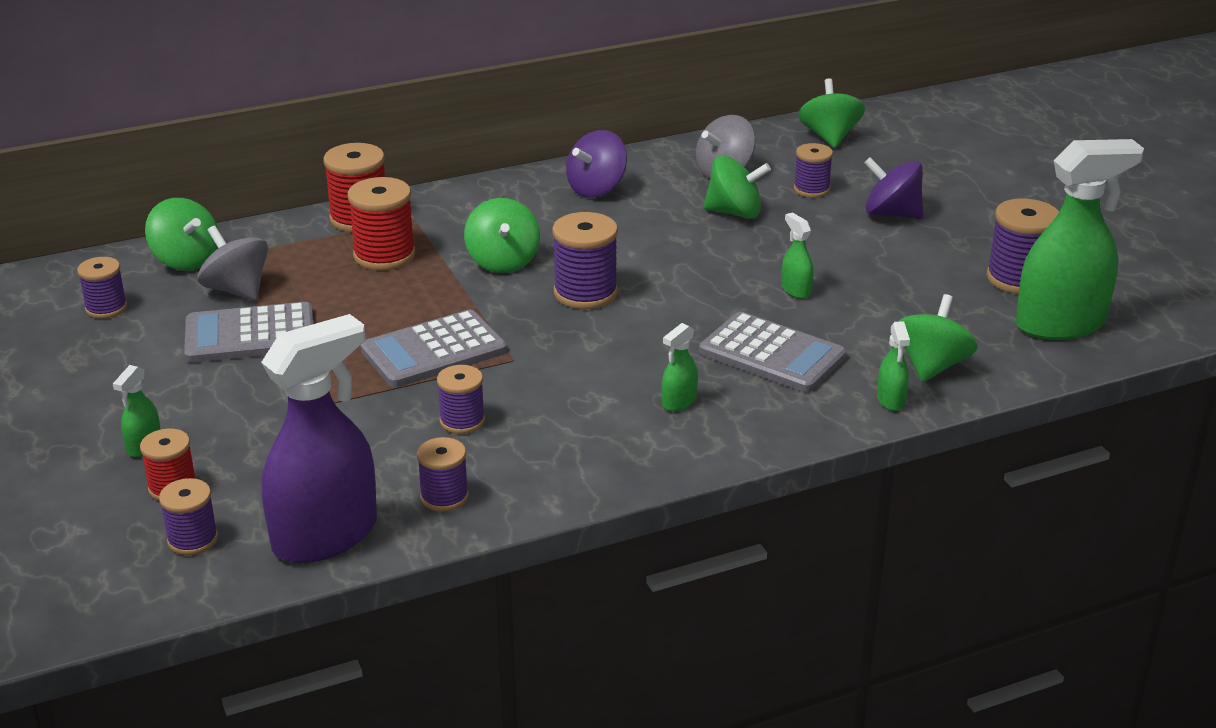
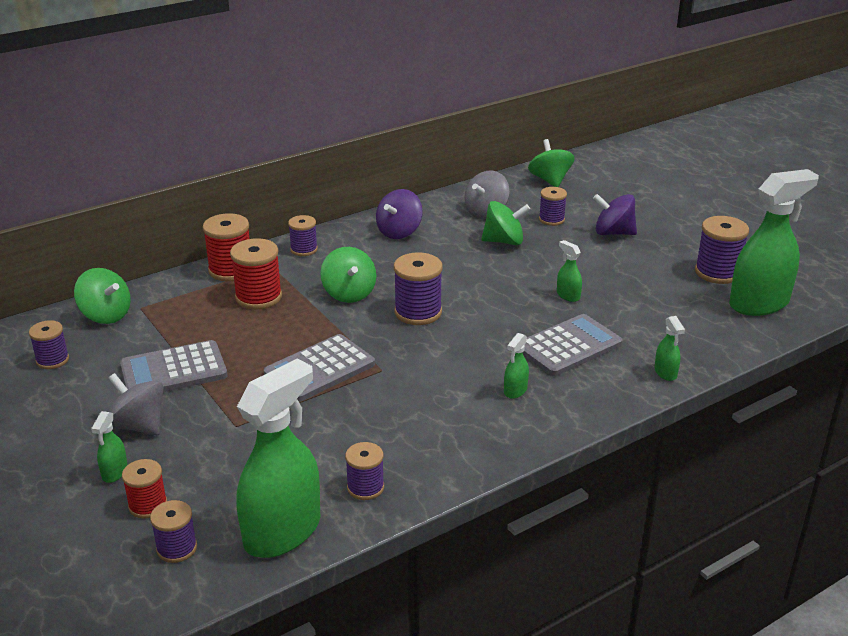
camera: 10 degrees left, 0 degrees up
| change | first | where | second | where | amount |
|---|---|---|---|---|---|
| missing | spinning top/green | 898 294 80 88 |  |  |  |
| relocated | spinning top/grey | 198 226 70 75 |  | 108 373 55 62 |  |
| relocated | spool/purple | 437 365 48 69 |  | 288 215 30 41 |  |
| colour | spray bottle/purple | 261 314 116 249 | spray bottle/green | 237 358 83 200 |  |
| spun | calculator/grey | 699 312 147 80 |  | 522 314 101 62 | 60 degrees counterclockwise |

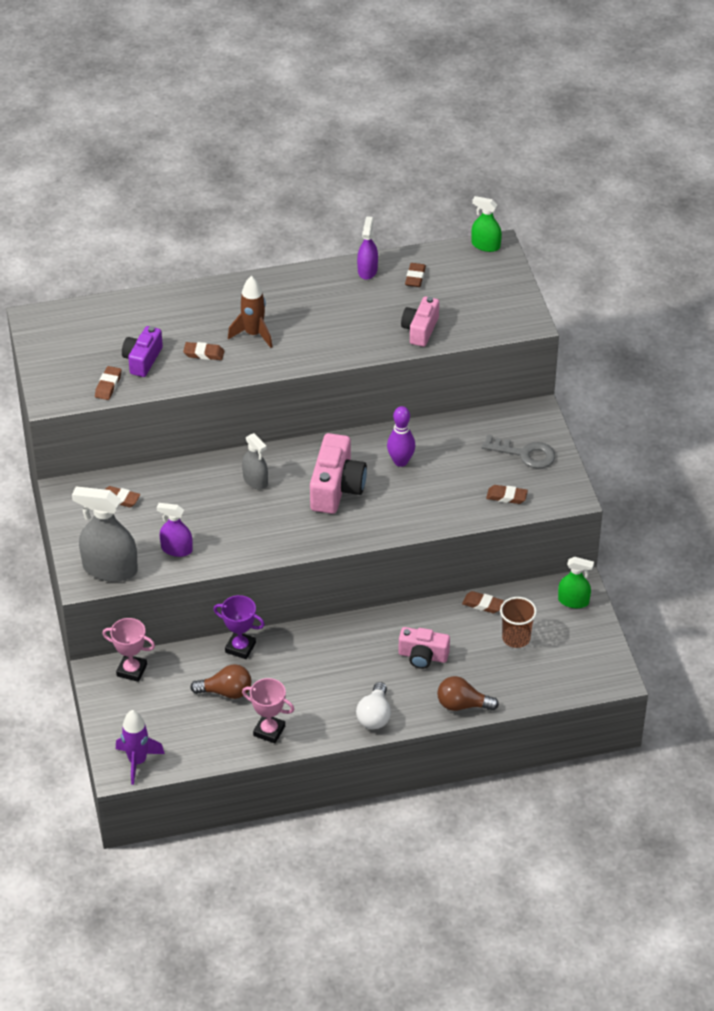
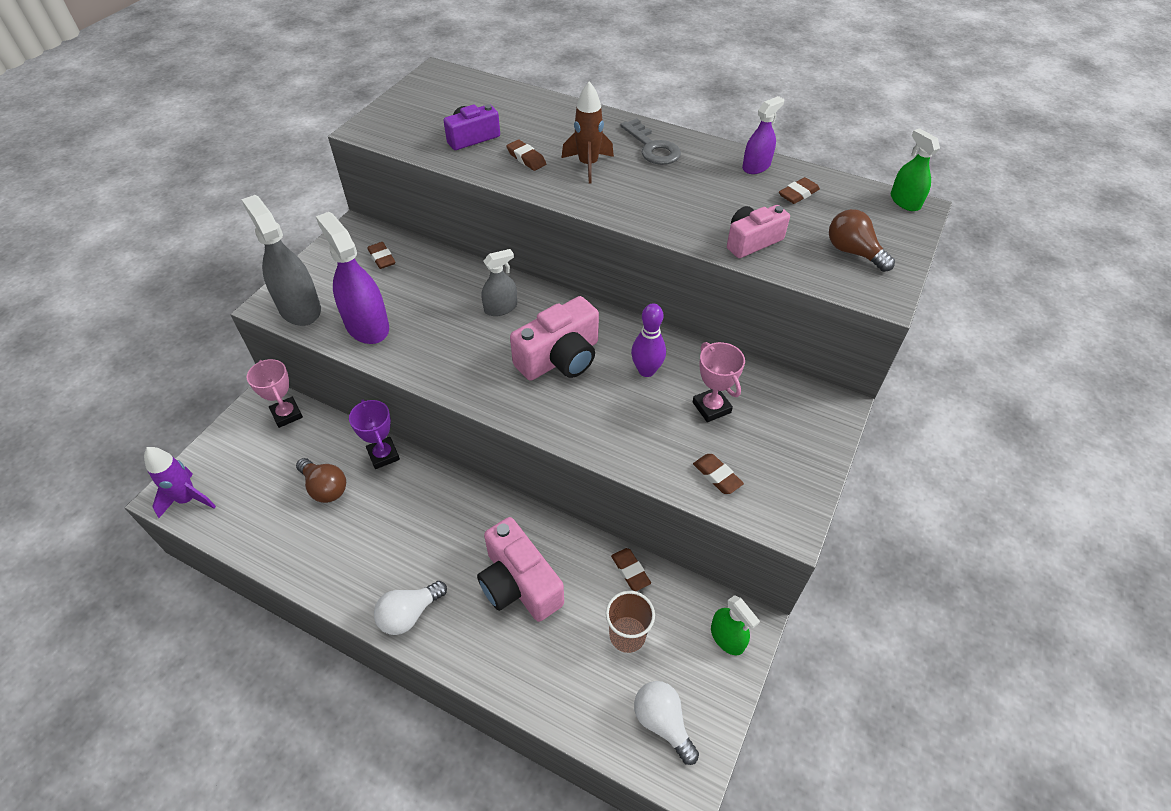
camera: 40 degrees right, 5 degrees up
| change | first | where | second | where | amount |
|---|---|---|---|---|---|
| missing | eraser/brown | 95 366 27 34 |  |  |  |
| appeared |  |  | light bulb/white | 634 681 65 84 |  |
| relocated | trophy/pink | 242 678 52 65 |  | 693 342 52 80 |  |
| relocated | light bulb/brown | 437 676 62 35 |  | 829 209 66 63 |  |
| relocated | key/grey | 482 435 73 34 |  | 620 118 61 47 |  |
| spun | spray bottle/grey | 242 433 26 56 |  | 482 249 35 67 | 120 degrees counterclockwise |
| size | spray bottle/purple | 157 503 36 54 |  | 316 212 73 132 | x1.74 |
| size | camera/pink | 398 627 52 42 |  | 477 517 87 105 | x1.55 |

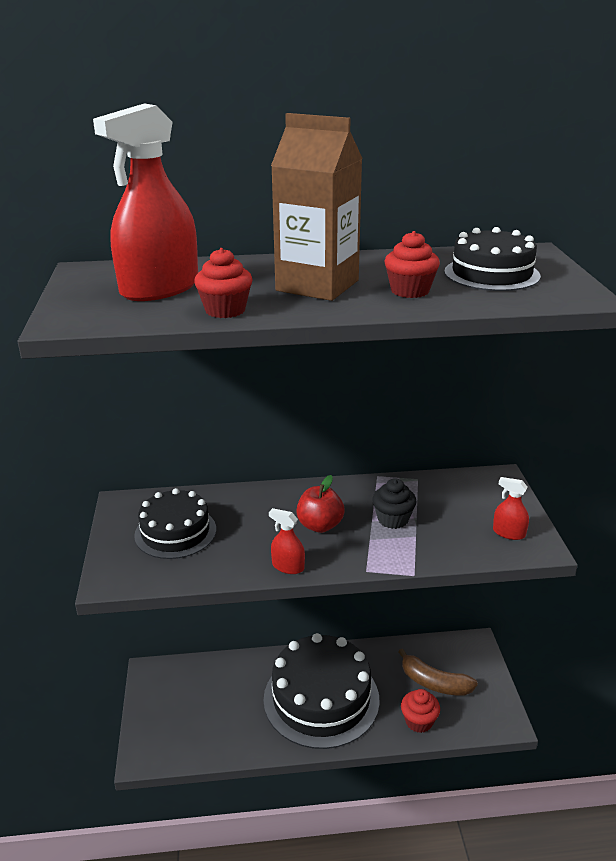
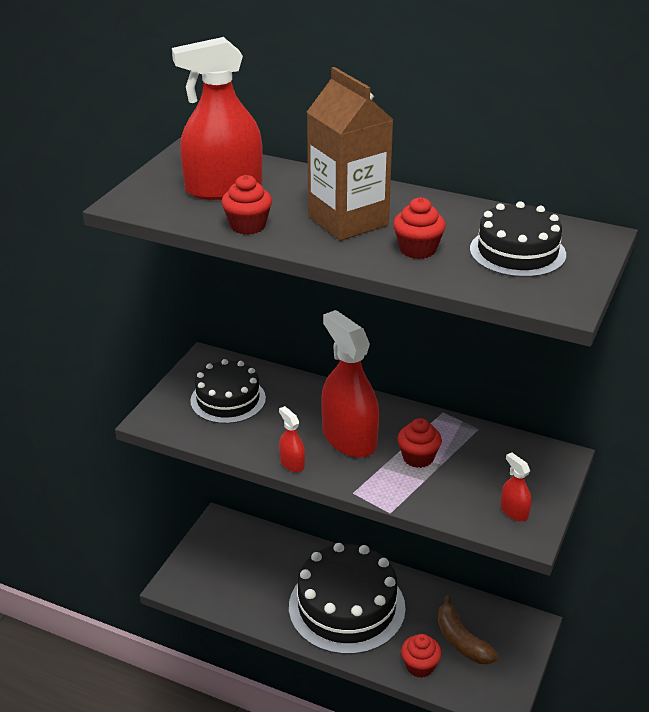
camera: 30 degrees right, 5 degrees up
| change | first | where | second | where | amount |
|---|---|---|---|---|---|
| exchanged | apple/red | 296 475 48 58 | spray bottle/red | 321 310 58 148 |  |
| colour | cupcake/black | 372 478 44 51 | cupcake/red | 397 418 45 50 |  |

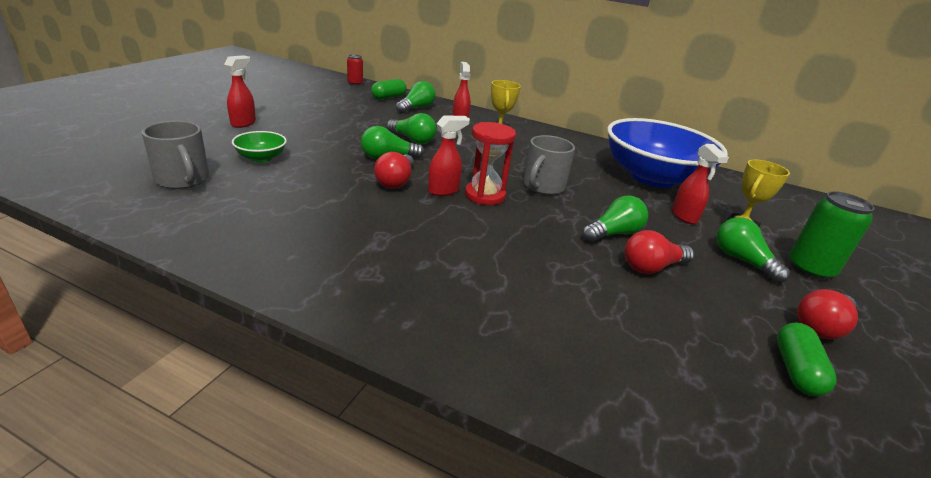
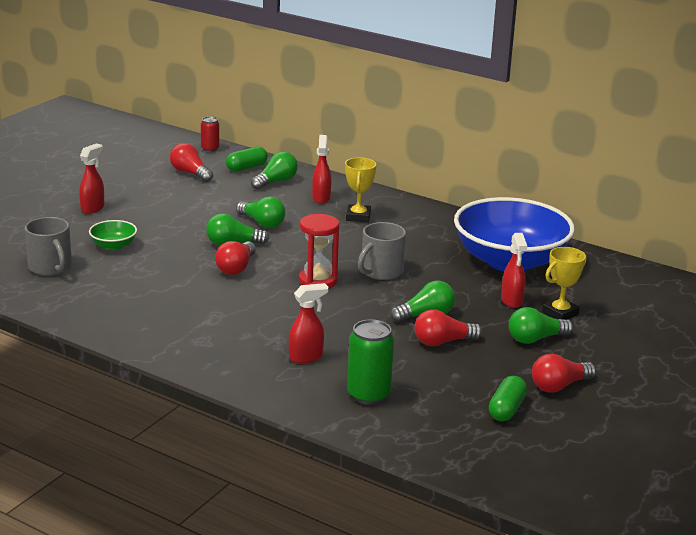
camera: 10 degrees right, 5 degrees down
| change | first | where | second | where | amount |
|---|---|---|---|---|---|
| appeared |  |  | light bulb/red | 170 143 43 39 |  |
| relocated | spray bottle/red | 428 115 42 81 |  | 289 283 40 80 |  |
| relocated | can/green | 789 191 86 89 |  | 347 319 47 86 |  |
| spun | light bulb/green | 716 217 74 66 |  | 509 307 64 37 | 90 degrees counterclockwise |

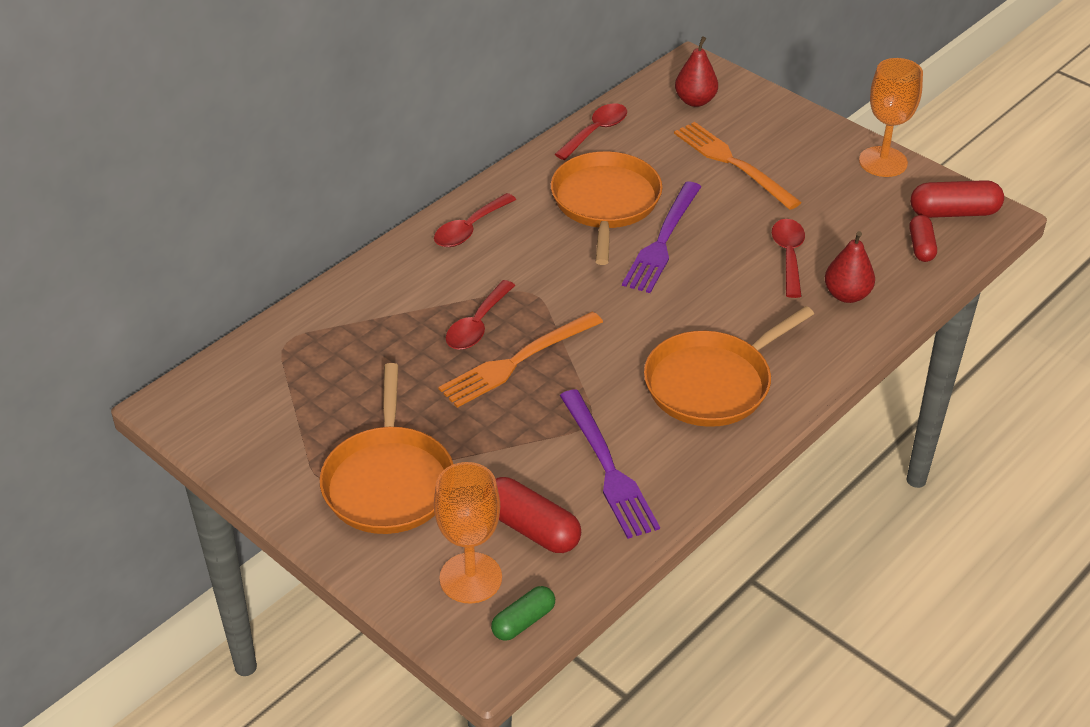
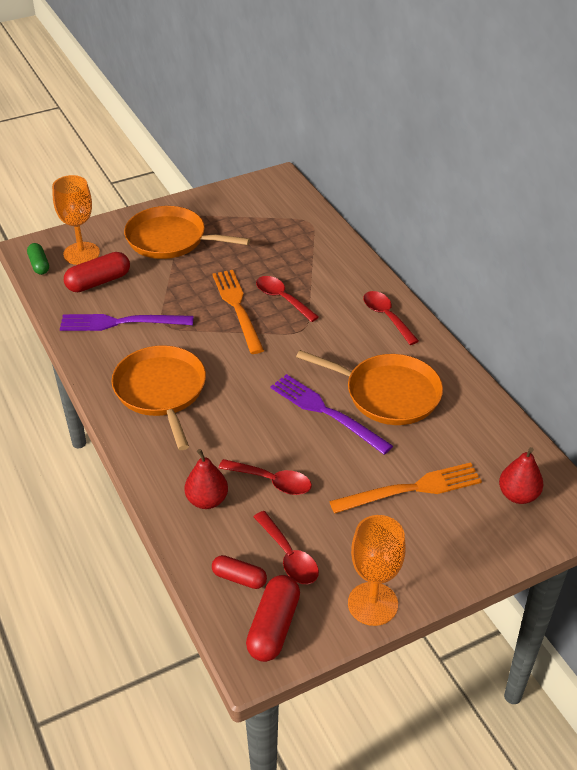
camera: 110 degrees right, 0 degrees up
| change | first | where | second | where | amount |
|---|---|---|---|---|---|
| relocated | spoon/red | 555 103 72 57 |  | 253 511 66 73 |  |

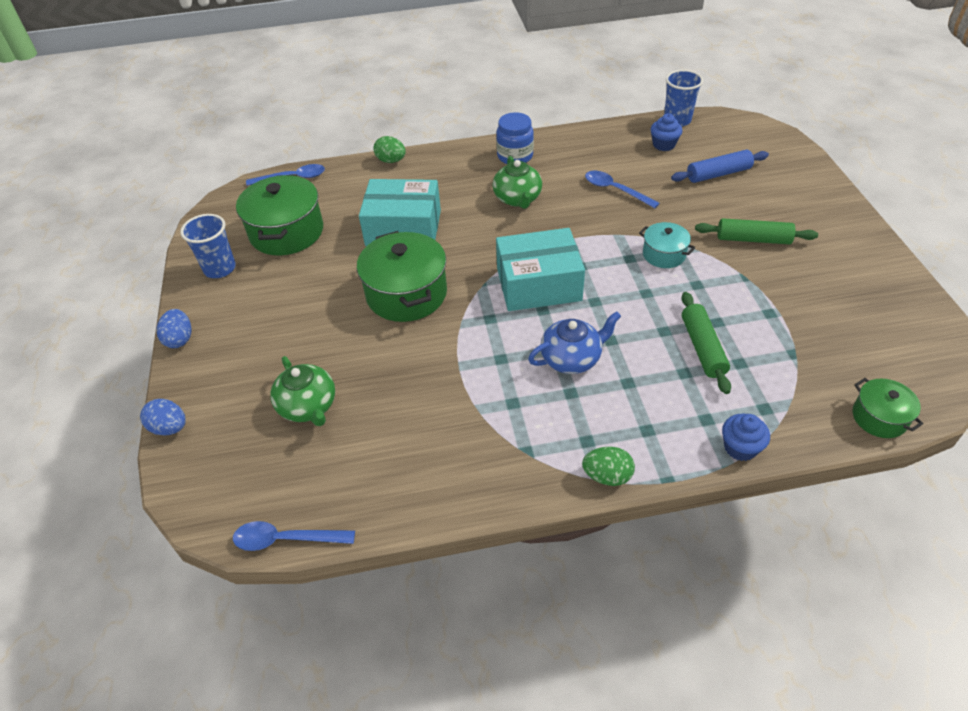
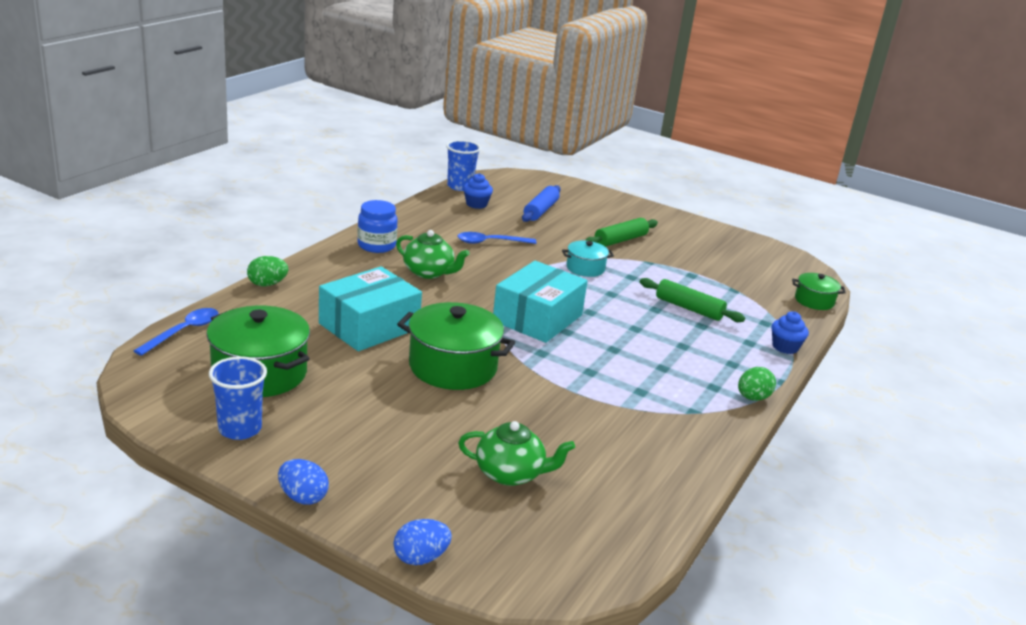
camera: 55 degrees left, 20 degrees down
| change | first | where | second | where | amount |
|---|---|---|---|---|---|
| missing | spoon/blue | 233 521 122 30 |  |  |  |
| missing | teapot/blue | 528 311 93 63 |  |  |  |

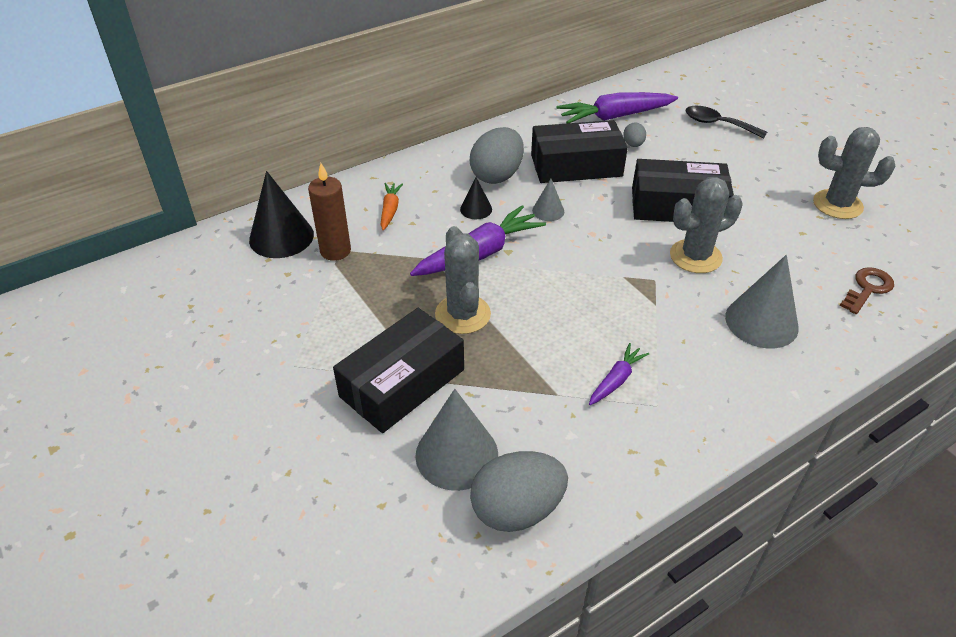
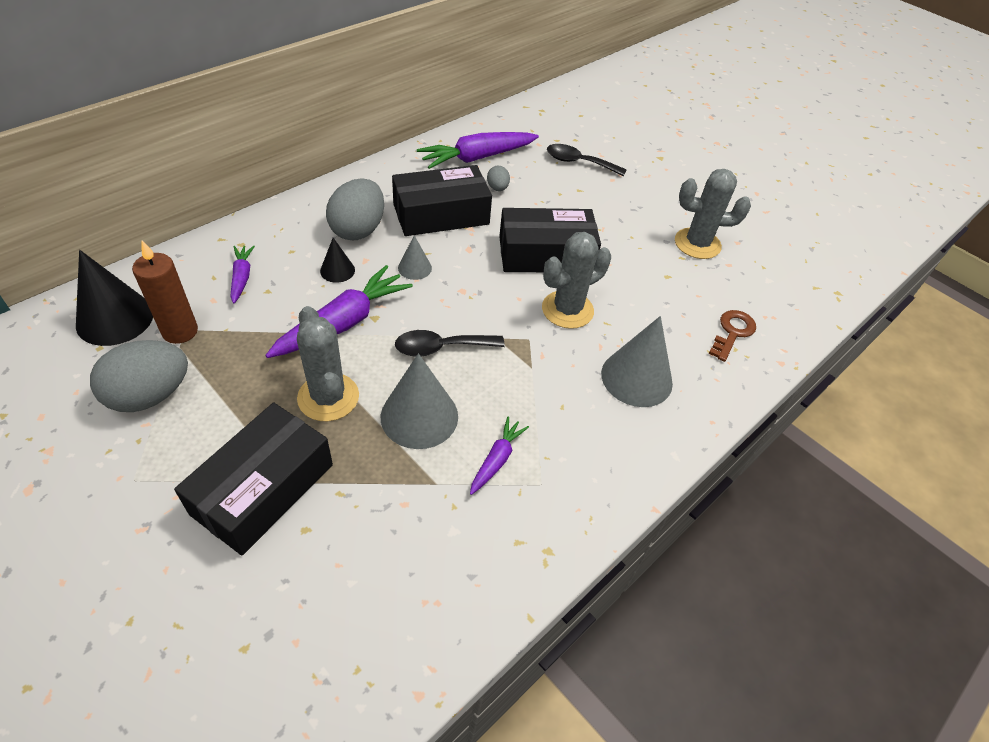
camera: 15 degrees left, 5 degrees up
| change | first | where | second | where | amount |
|---|---|---|---|---|---|
| appeared |  |  | spoon/black | 395 330 110 27 |  |
| relocated | cone/grey | 415 389 83 102 |  | 381 353 77 96 |  |
| relocated | egg/grey | 470 451 98 81 |  | 90 340 98 72 |  |
| colour | carrot/orange | 380 183 23 48 | carrot/purple | 230 245 25 59 |  |

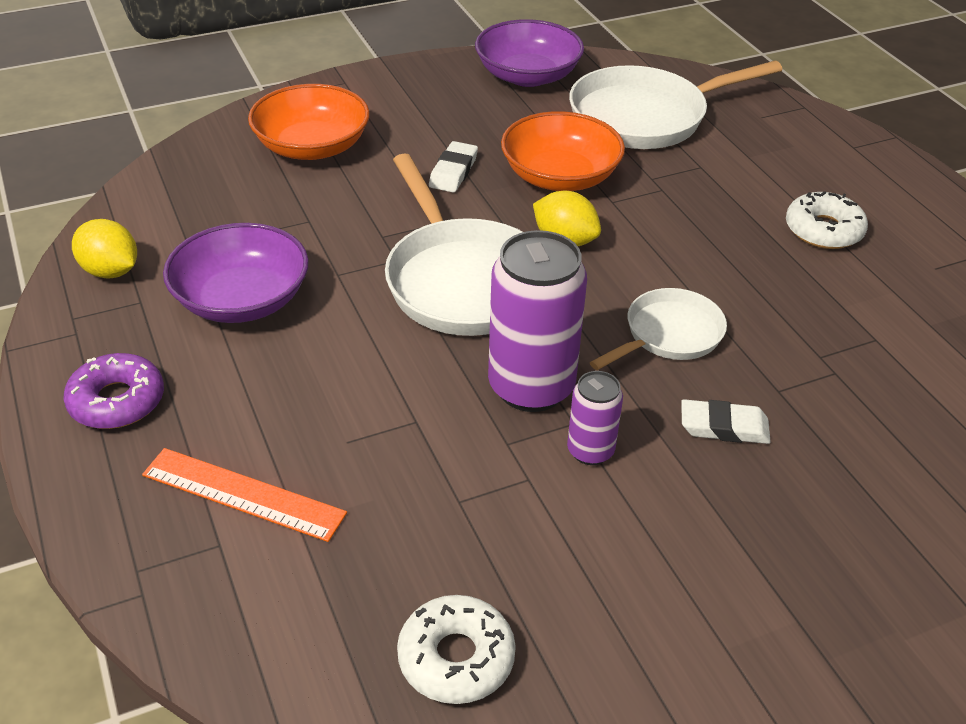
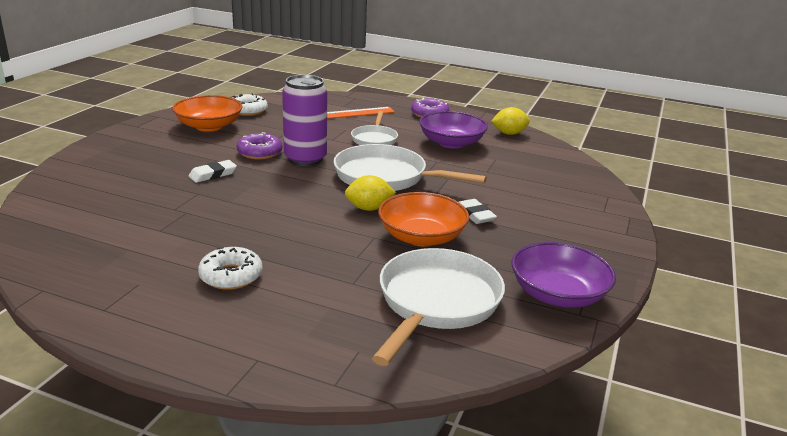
camera: 135 degrees right, 15 degrees down
| change | first | where | second | where | amount |
|---|---|---|---|---|---|
| relocated | bowl/orange | 248 84 122 76 |  | 172 95 70 37 |  |
| relocated | pan/white | 590 288 137 82 |  | 351 111 47 34 |  |
| exchanged | can/purple | 567 371 56 94 | donut/purple | 237 132 45 27 |  |

